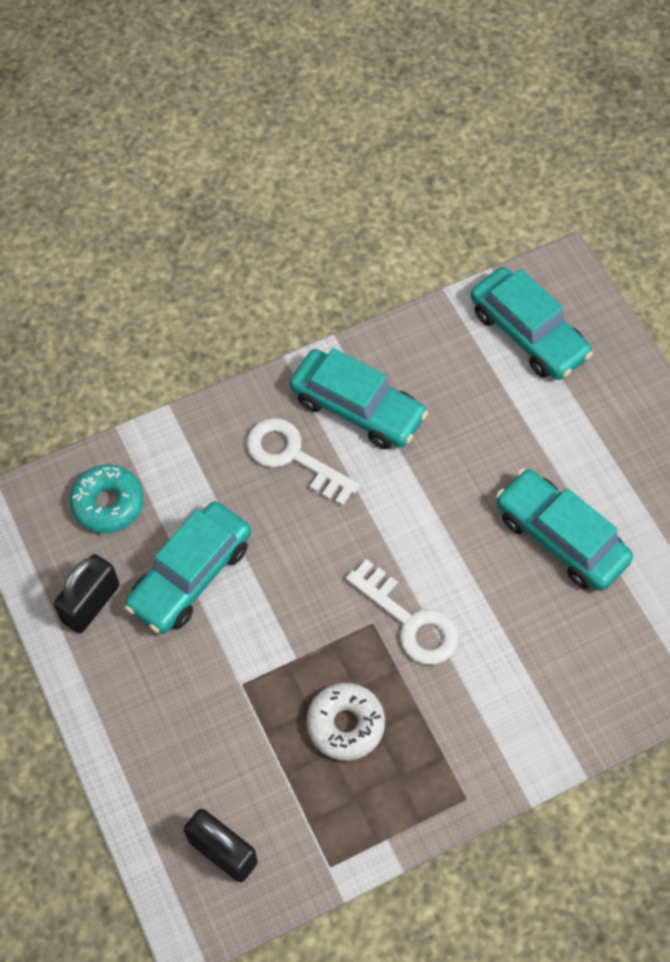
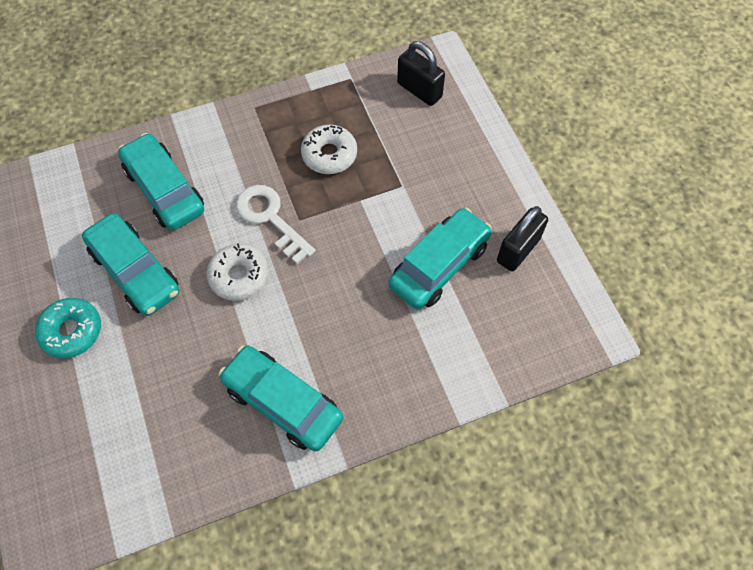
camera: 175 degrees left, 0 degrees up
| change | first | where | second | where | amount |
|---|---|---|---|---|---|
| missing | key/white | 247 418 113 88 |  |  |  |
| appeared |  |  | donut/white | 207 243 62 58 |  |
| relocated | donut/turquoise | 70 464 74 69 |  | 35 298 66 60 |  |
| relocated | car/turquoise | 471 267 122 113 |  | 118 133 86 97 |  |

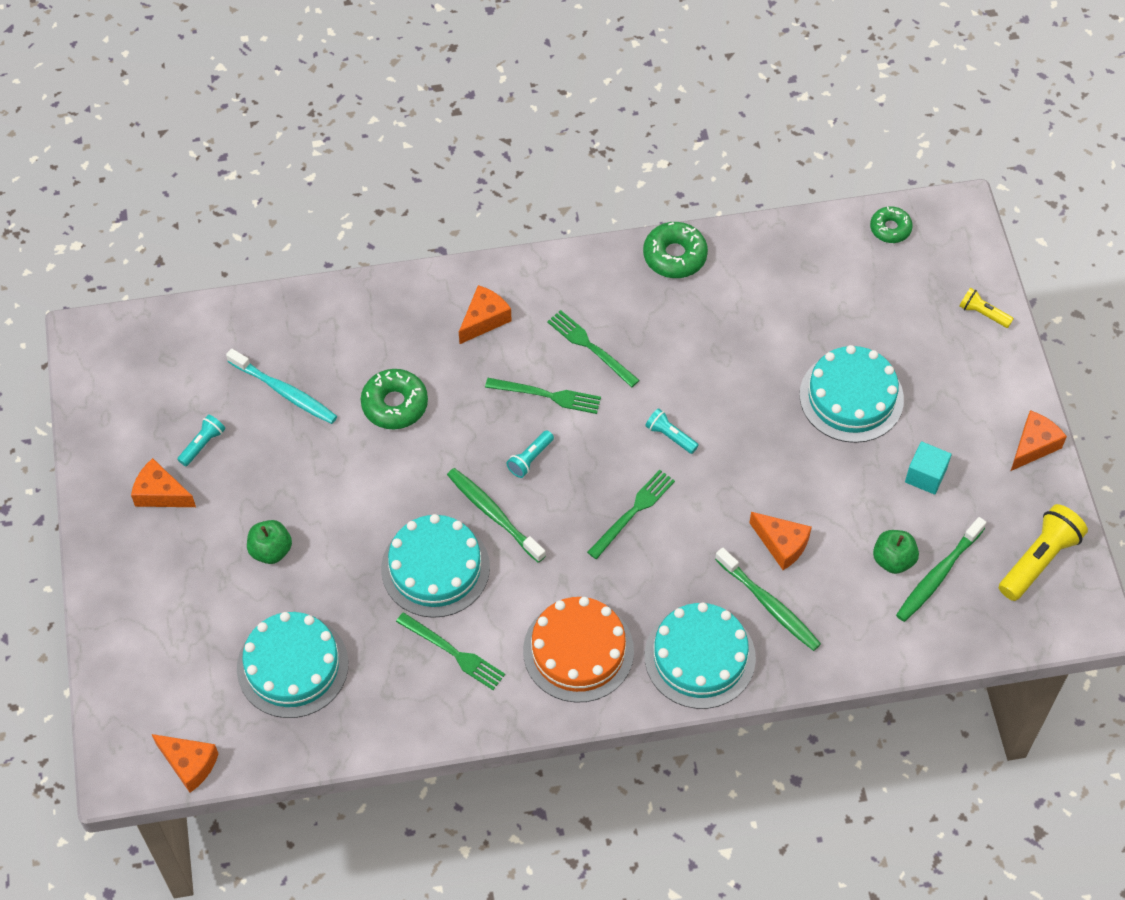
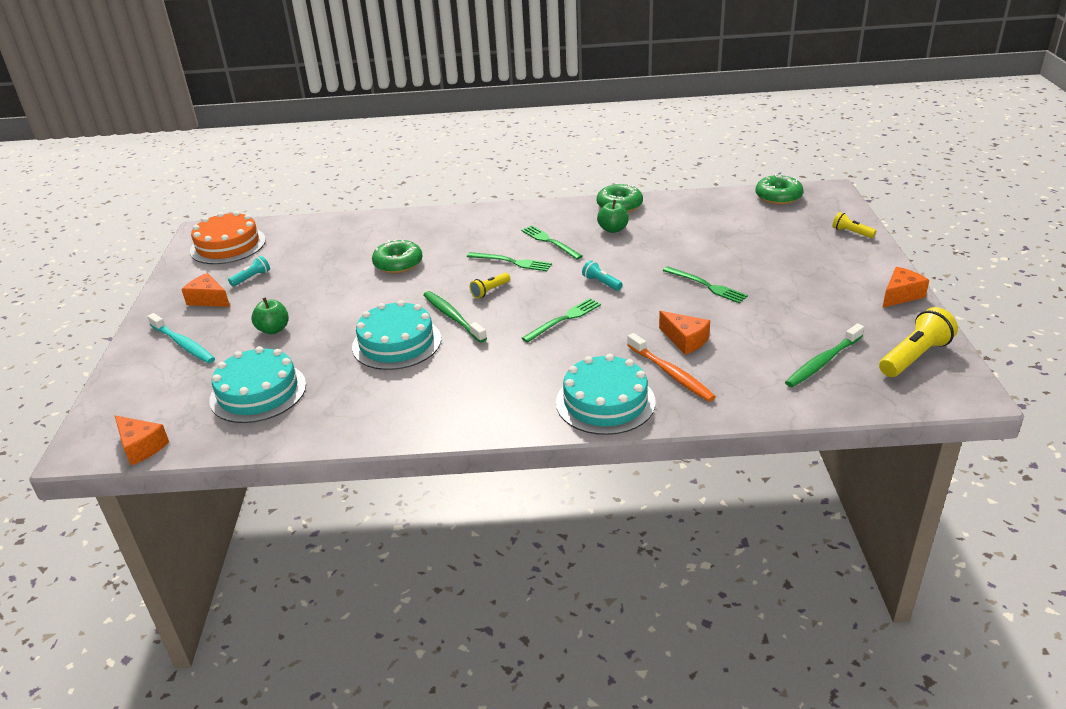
camera: 10 degrees right, 25 degrees down
| change | first | where | second | where | amount |
|---|---|---|---|---|---|
| missing | cheese/orange | 459 285 53 59 |  |  |  |
| missing | cake/turquoise | 800 345 104 98 |  |  |  |
| missing | cube/turquoise | 905 441 47 54 |  |  |  |
| relocated | toothbrush/turquoise | 226 349 111 75 |  | 147 313 68 50 |  |
| relocated | fork/green | 396 612 109 78 |  | 663 266 85 37 |  |
| relocated | cake/orange | 523 597 111 106 |  | 190 211 76 53 |  |
| relocated | apple/green | 873 530 46 44 |  | 597 200 32 33 |  |
| colour | flashlight/turquoise | 507 430 47 48 | flashlight/yellow | 470 273 40 25 |  |
| colour | toothbrush/green | 715 548 106 103 | toothbrush/orange | 627 333 89 69 |  |
| size | donut/green | 870 206 43 37 |  | 756 174 48 31 | x1.52 |

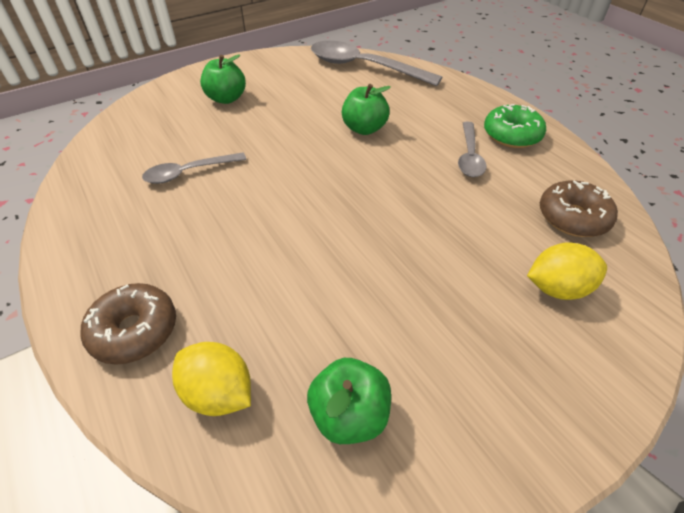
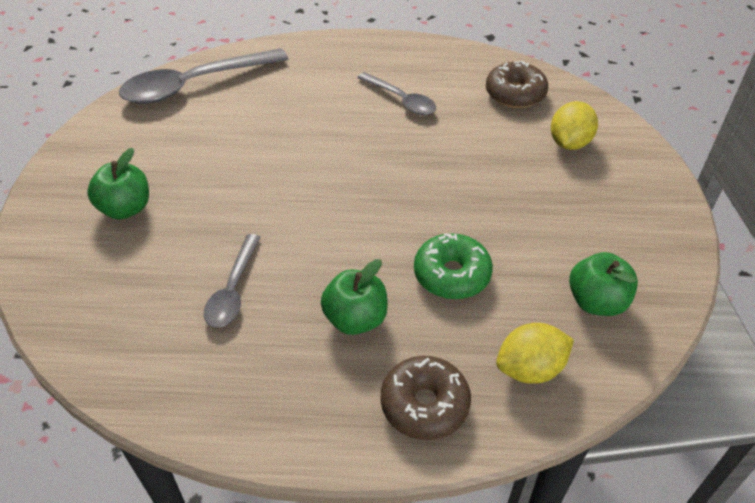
camera: 55 degrees left, 0 degrees up
| change | first | where | second | where | amount |
|---|---|---|---|---|---|
| relocated | apple/green | 342 84 49 51 |  | 321 259 67 76 |  |
| relocated | donut/green | 484 104 62 44 |  | 414 233 79 66 |  |

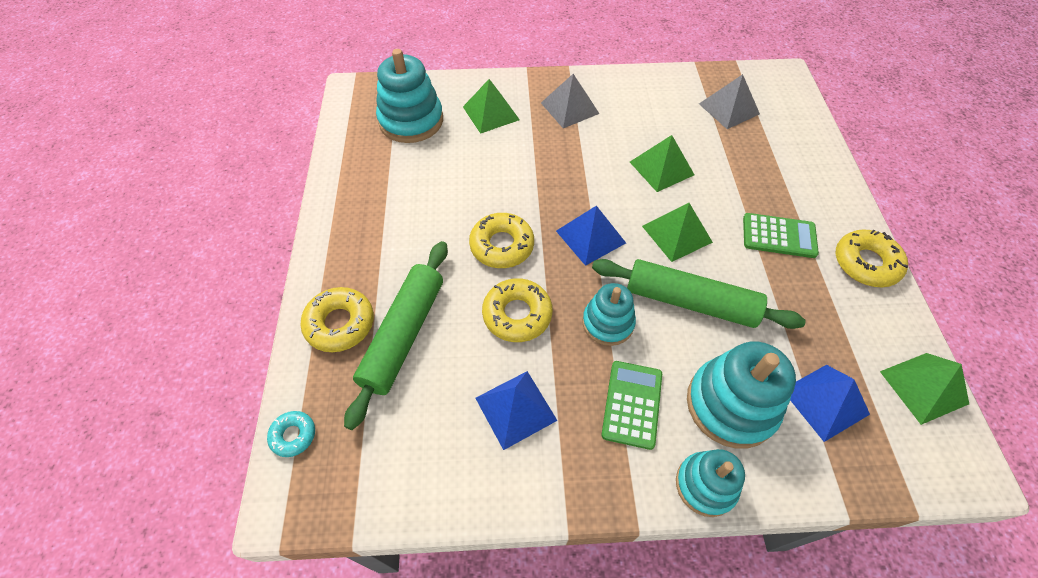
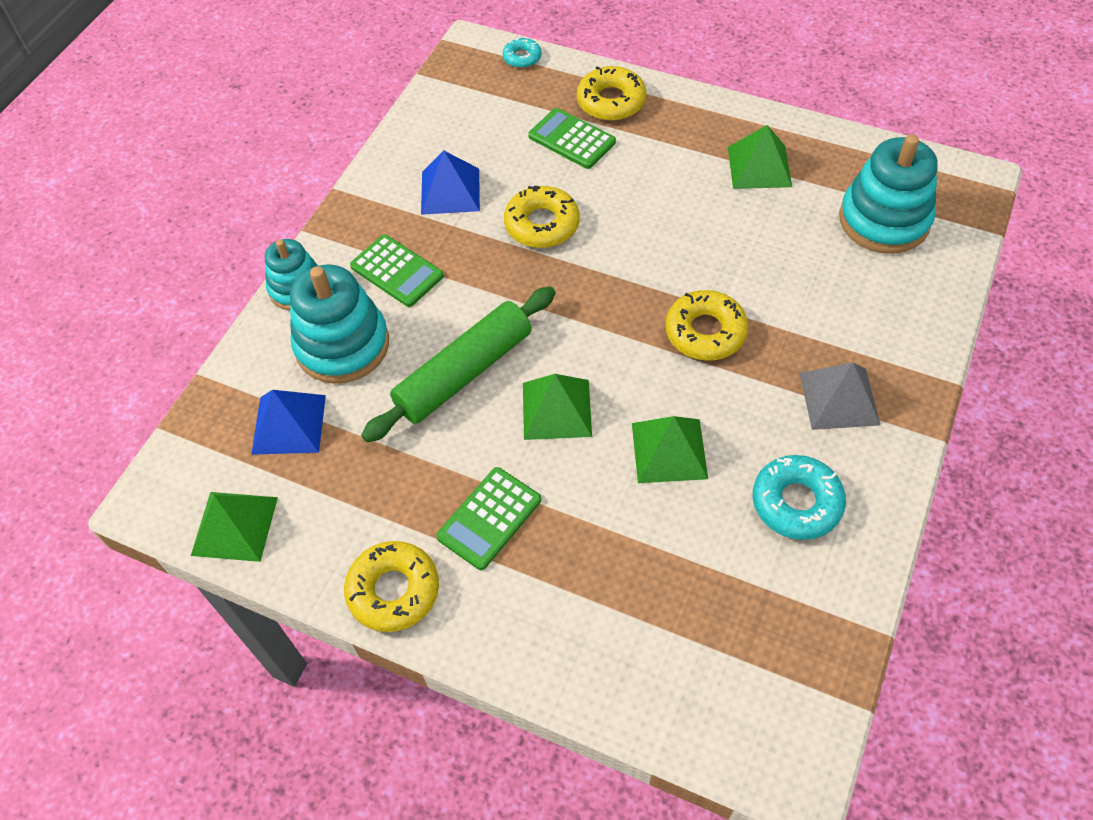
camera: 120 degrees right, 0 degrees up
| change | first | where | second | where | amount |
|---|---|---|---|---|---|
| missing | pyramid/blue | 556 206 70 60 |  |  |  |
| missing | stacking toy/turquoise | 582 283 54 63 |  |  |  |
| missing | pyramid/grey | 699 74 61 55 |  |  |  |
| appeared |  |  | donut/turquoise | 753 455 93 85 |  |
| relocated | pyramid/green | 463 79 57 55 |  | 728 125 64 64 |  |
| relocated | donut/yellow | 469 213 65 55 |  | 665 290 83 70 |  |
| exchanged | rolling pin/green | 344 241 104 189 | calculator/green | 528 108 88 61 |  |

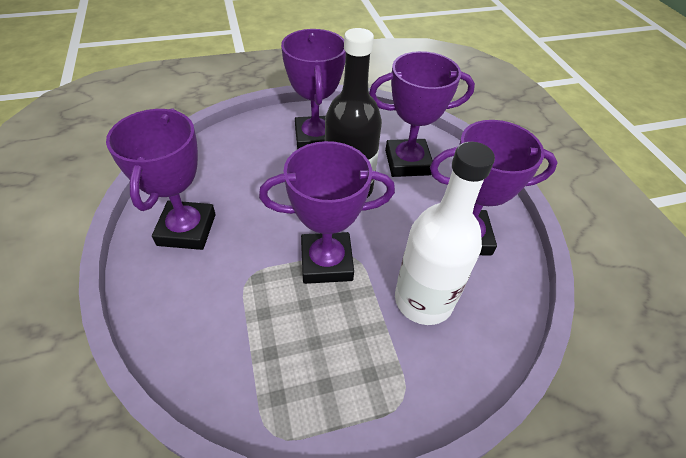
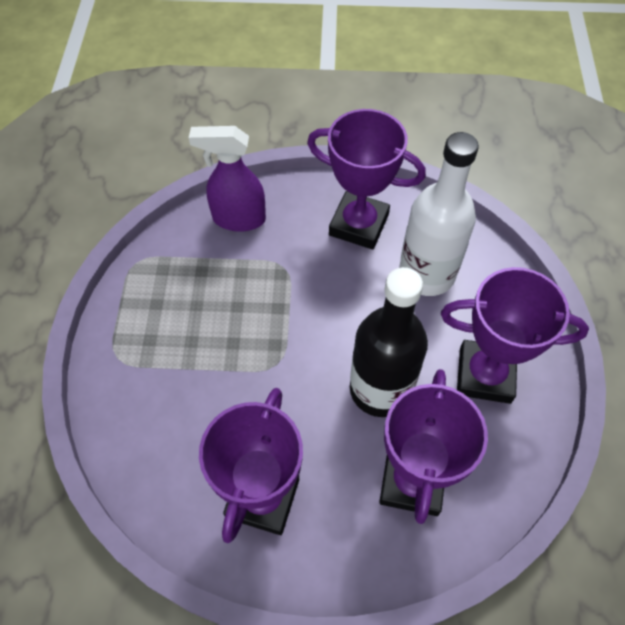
camera: 110 degrees right, 10 degrees up
| change | first | where | second | where | amount |
|---|---|---|---|---|---|
| missing | trophy/purple | 259 141 136 143 |  |  |  |
| appeared |  |  | spray bottle/purple | 189 126 77 106 |  |
| relocated | bottle/white | 395 142 100 183 |  | 399 132 80 164 |  |

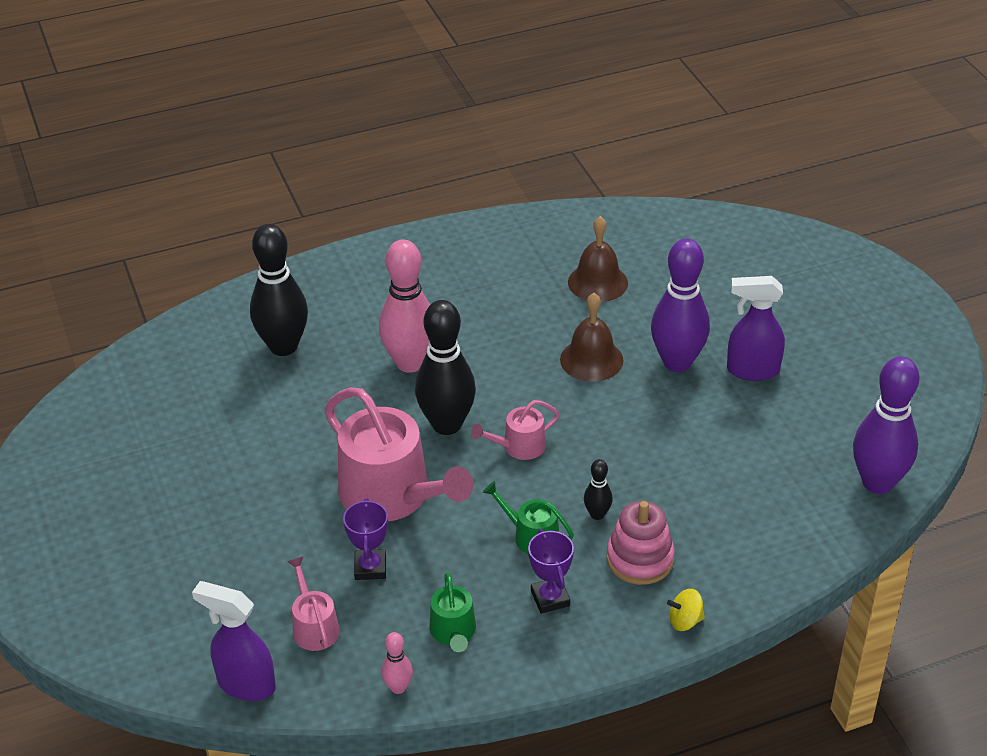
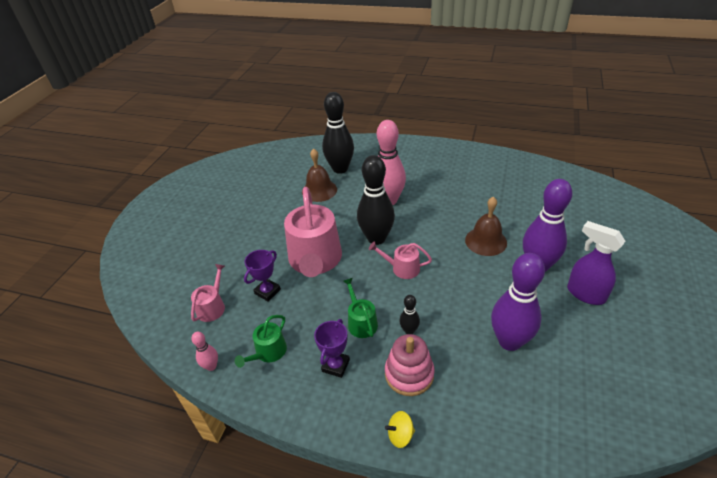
camera: 40 degrees right, 0 degrees up
| change | first | where | second | where | amount |
|---|---|---|---|---|---|
| missing | spray bottle/purple | 192 581 84 120 |  |  |  |
| relocated | bell/brown | 568 216 60 86 |  | 302 148 35 54 |  |
| relocated | bowling pin/purple | 853 356 66 138 |  | 491 253 54 98 |  |
| spun | spinning top/yellow | 667 589 38 42 |  | 385 411 30 37 | 45 degrees counterclockwise |

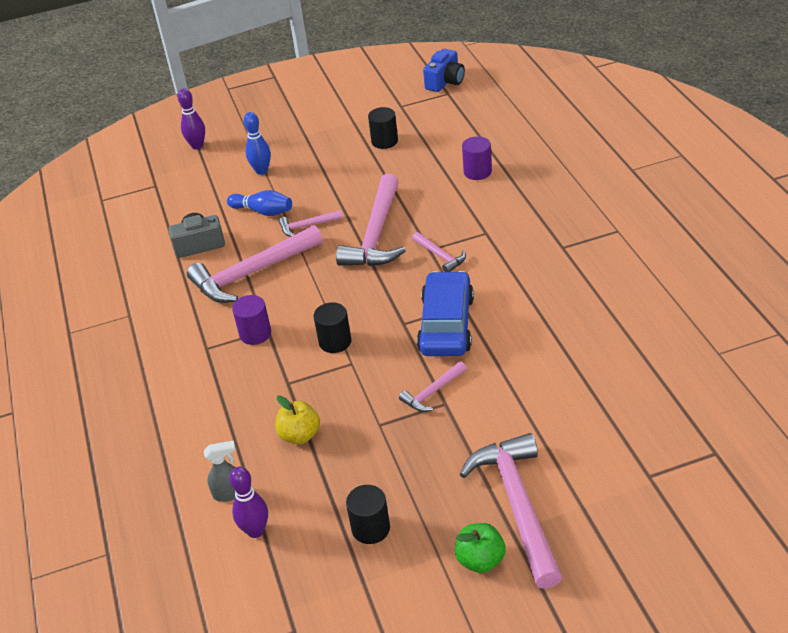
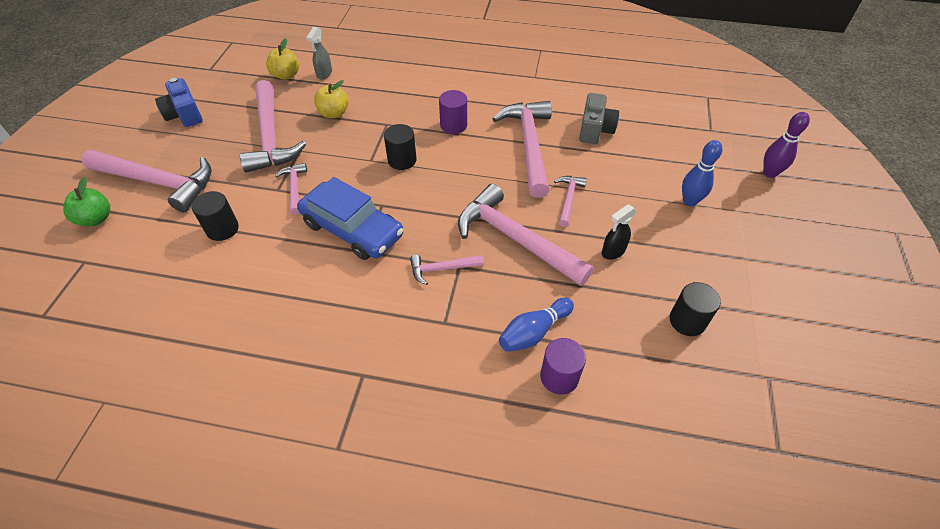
camera: 115 degrees right, 10 degrees up
| change | first | where | second | where | amount |
|---|---|---|---|---|---|
| appeared |  |  | hammer/pink | 240 80 66 93 |  |
| appeared |  |  | spray bottle/black | 602 204 35 55 |  |
| relocated | bowling pin/blue | 227 190 65 26 |  | 499 298 75 54 |  |
| relocated | cylinder/black | 346 485 44 59 |  | 192 191 47 50 |  |
| relocated | camera/blue | 423 49 42 43 |  | 155 78 48 49 |  |
| relocated | apple/green | 455 523 51 50 |  | 63 177 47 50 |  |
| exchanged | bowling pin/purple | 229 467 39 71 | apple/yellow | 266 38 33 42 |  |

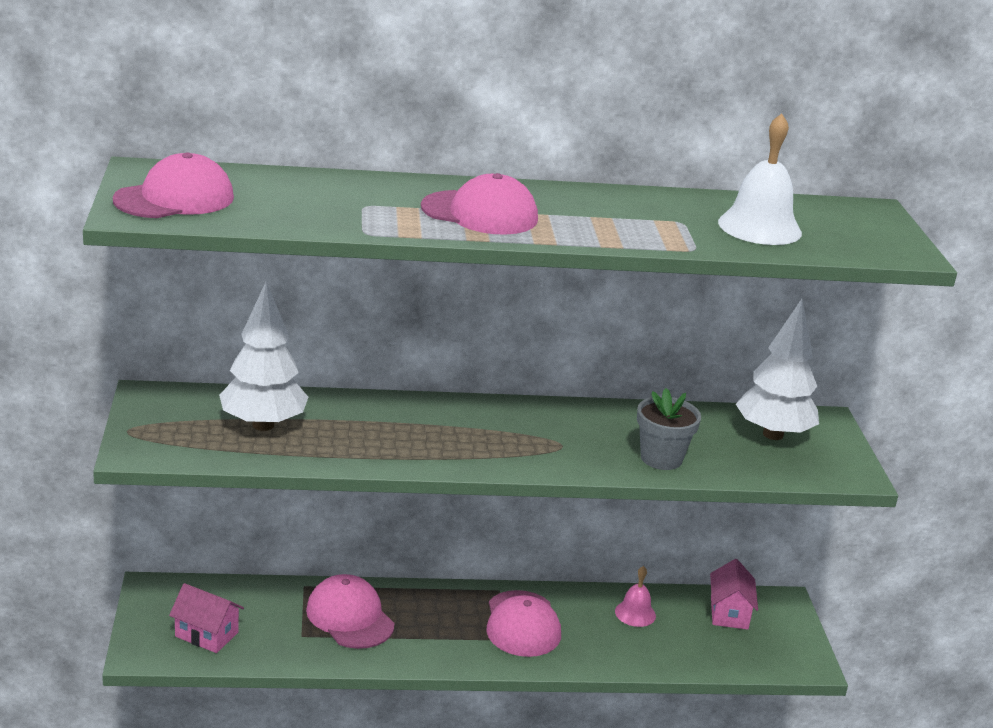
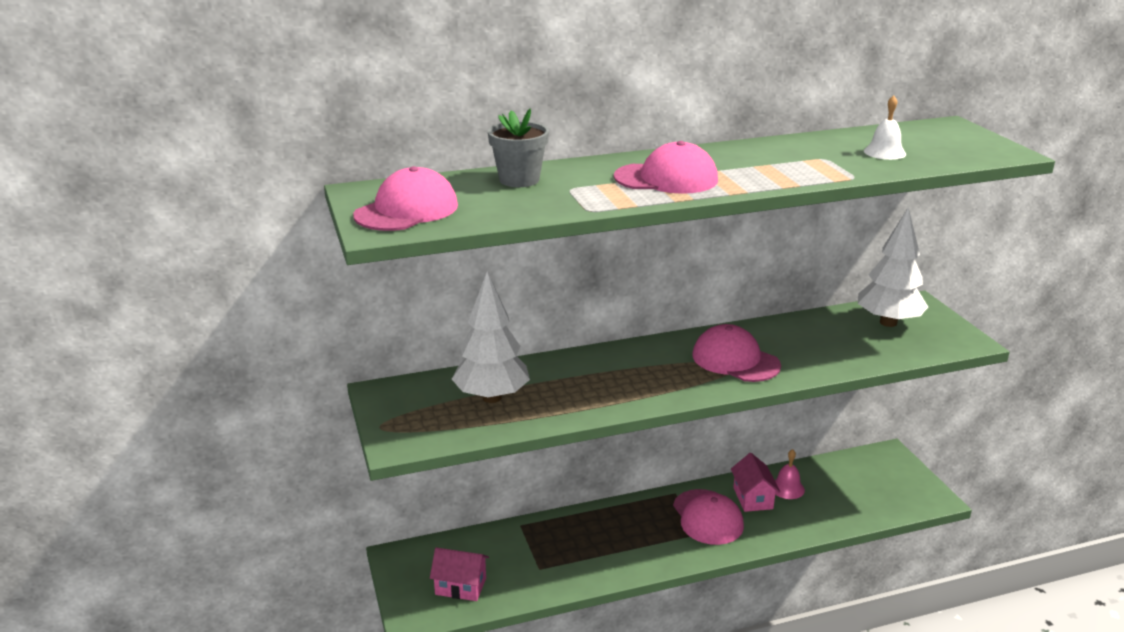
camera: 10 degrees left, 0 degrees up
| change | first | where | second | where | amount |
|---|---|---|---|---|---|
| relocated | cap/pink | 306 574 88 75 |  | 692 324 89 58 |  |
| relocated | flower pot/grey | 637 388 64 82 |  | 488 109 61 78 |  |
| relocated | house/pink | 710 559 48 71 |  | 731 453 49 59 |  |
| size | bell/white | 718 113 84 132 |  | 864 95 42 65 | x0.58 |

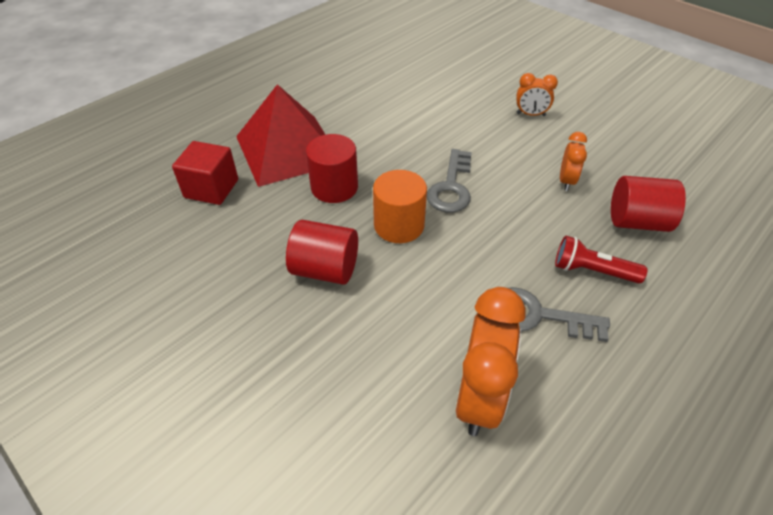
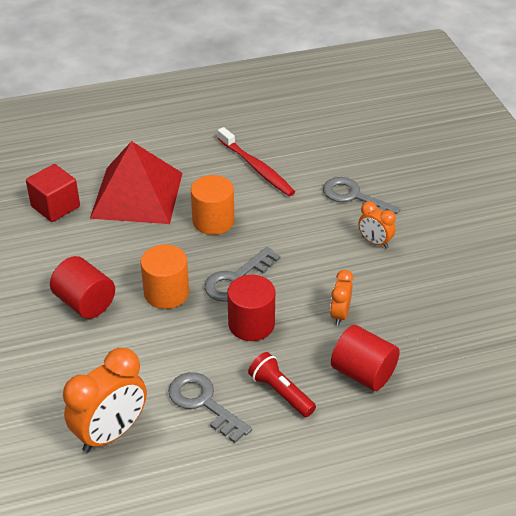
camera: 30 degrees right, 5 degrees down
| change | first | where | second | where | amount |
|---|---|---|---|---|---|
| appeared |  |  | cylinder/orange | 191 175 43 60 |  |
| appeared |  |  | toothbrush/red | 218 127 77 69 |  |
| appeared |  |  | key/grey | 323 177 77 37 |  |
| relocated | cylinder/red | 306 134 52 69 |  | 227 275 48 66 |  |
| spun | clock/orange | 560 132 27 59 |  | 330 270 23 56 | 150 degrees clockwise |

